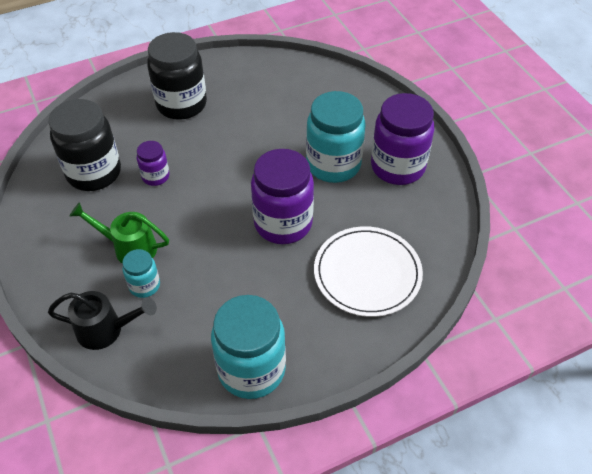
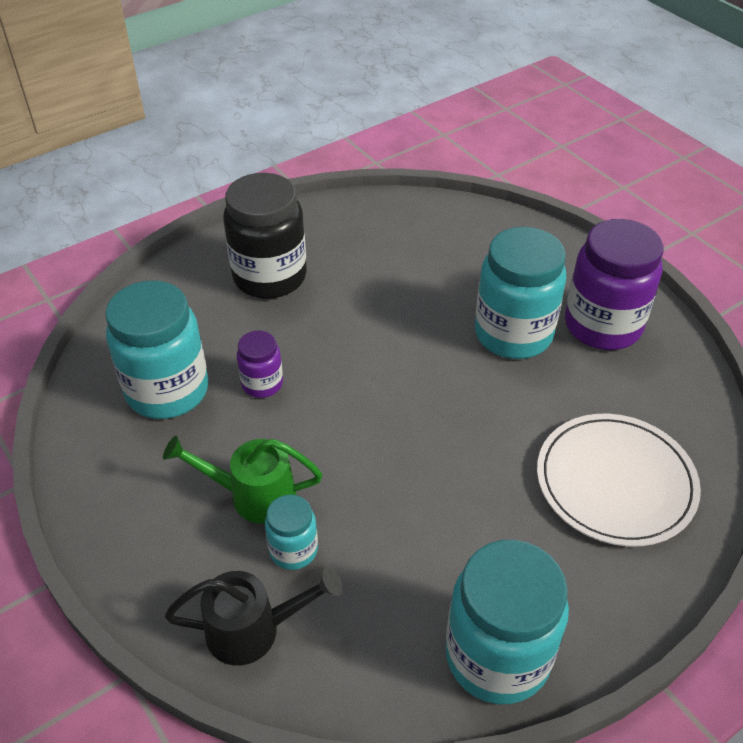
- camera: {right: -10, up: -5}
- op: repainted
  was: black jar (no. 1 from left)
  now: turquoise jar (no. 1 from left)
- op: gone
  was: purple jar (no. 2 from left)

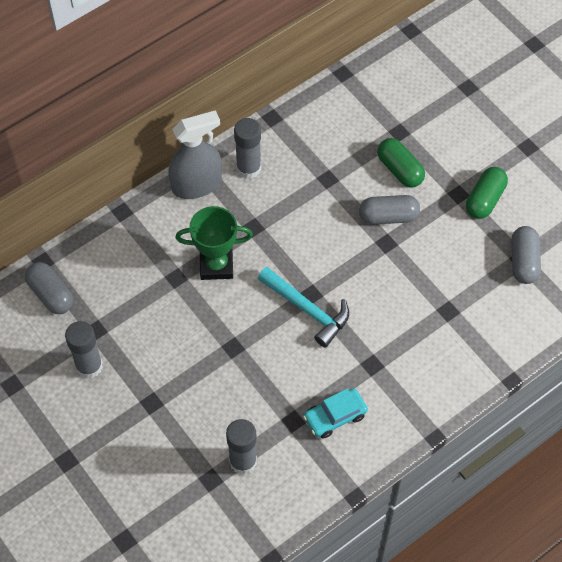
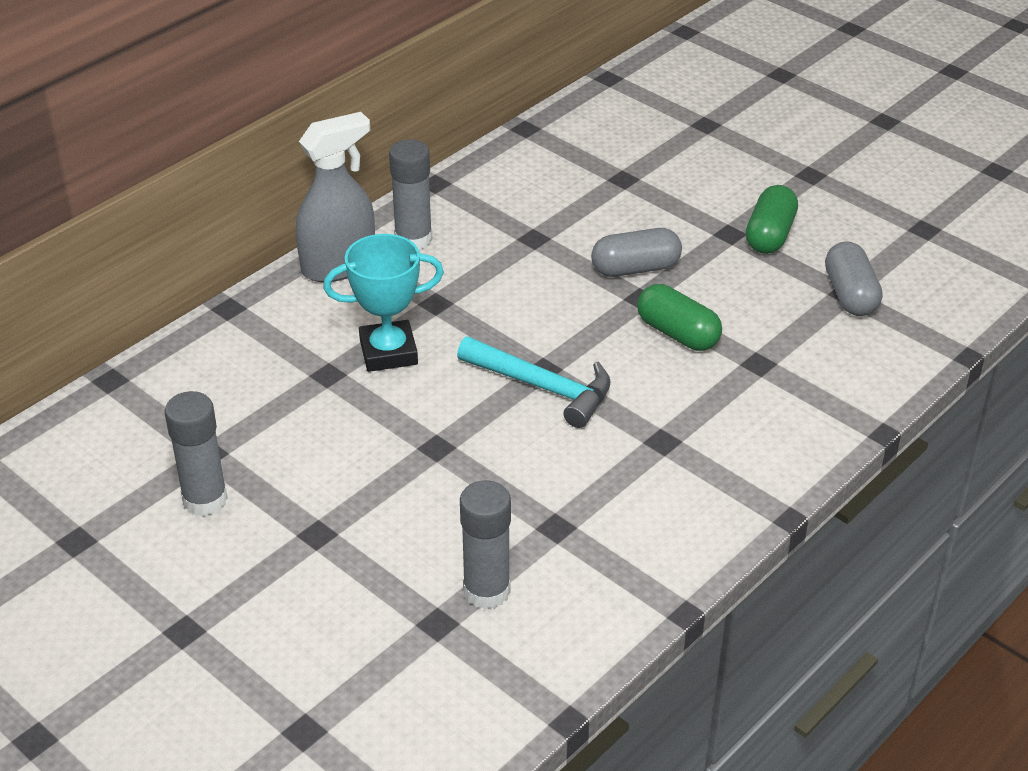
- camera: {right: -10, up: -20}
- op: repainted
  was: green trophy
  now: turquoise trophy
- op: shifted
  was: green capsule (no. 1 from left)
- op: gone
  was: grey capsule (no. 1 from left)
- op: gone
  was: turquoise car

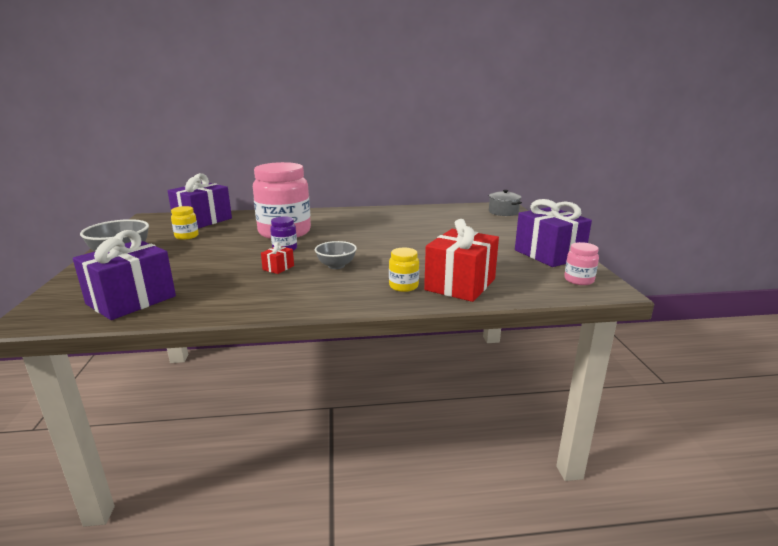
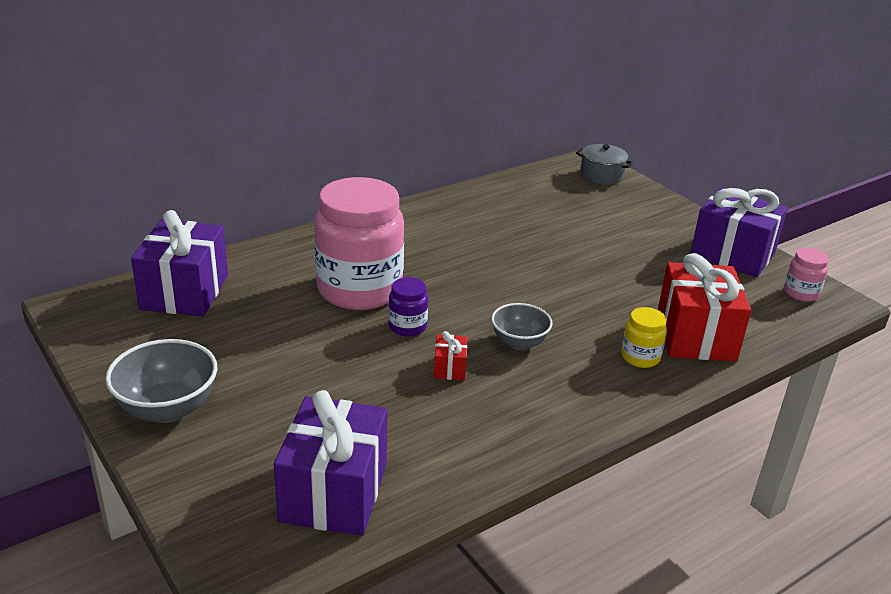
- camera: {right: -30, up: 10}
- op: gone
  was: yellow jar (no. 1 from left)

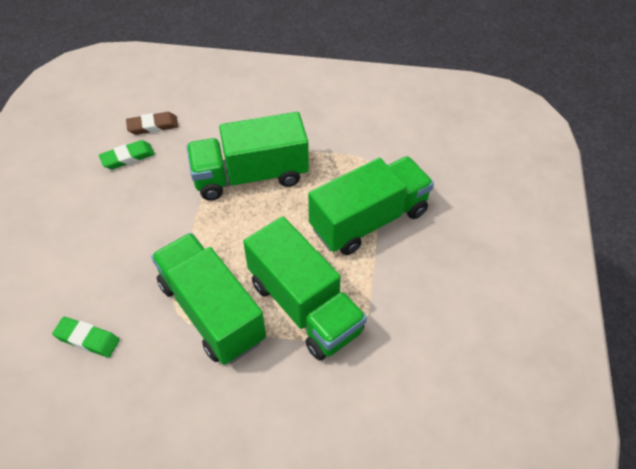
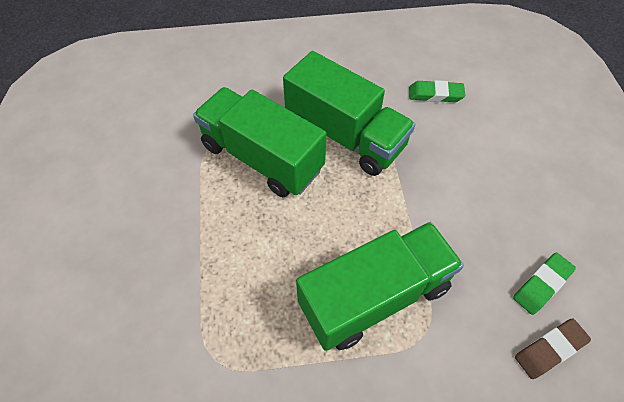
- camera: {right: 165, up: 5}
- op: gone
  was: green truck (no. 4 from left)

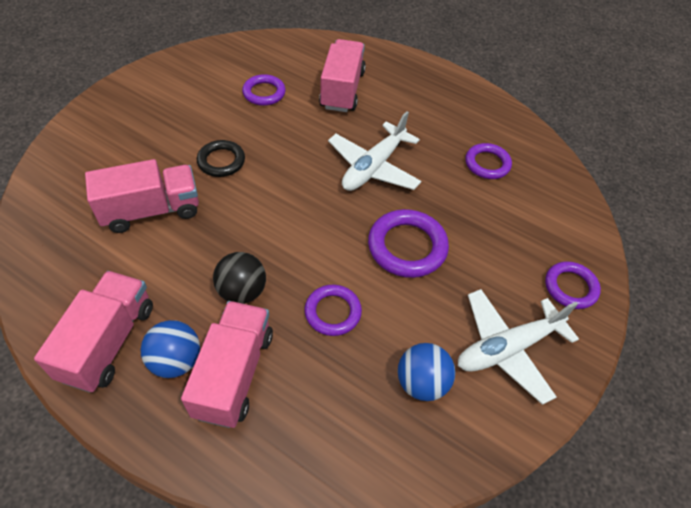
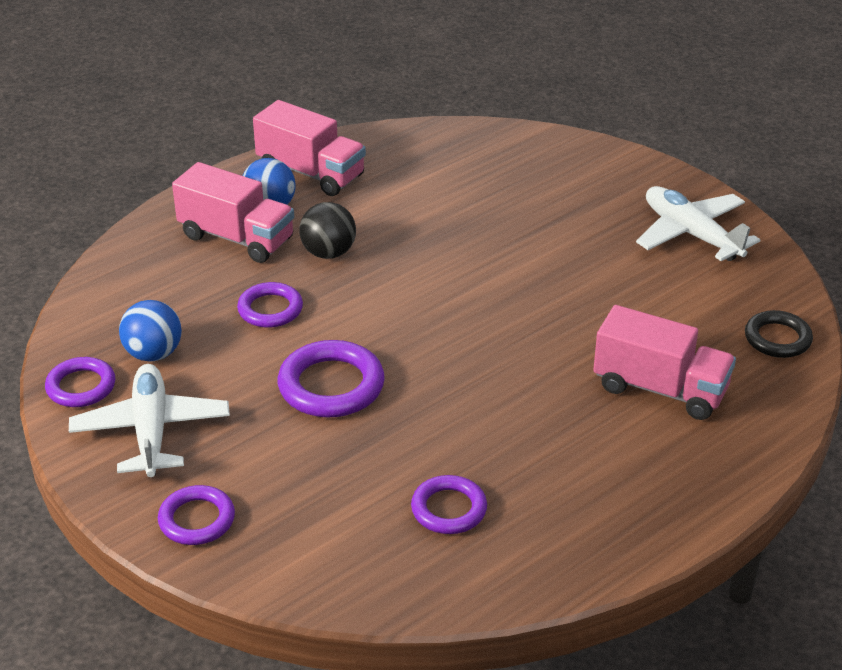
- camera: {right: 110, up: -15}
- op: shifted
  was: purple ring (no. 1 from left)
- op: shifted
  was: white plane (no. 1 from left in the first image)
  now: white plane (no. 2 from left)
- op: shifted
  was: black ring
- op: gone
  was: pink truck (no. 2 from left)

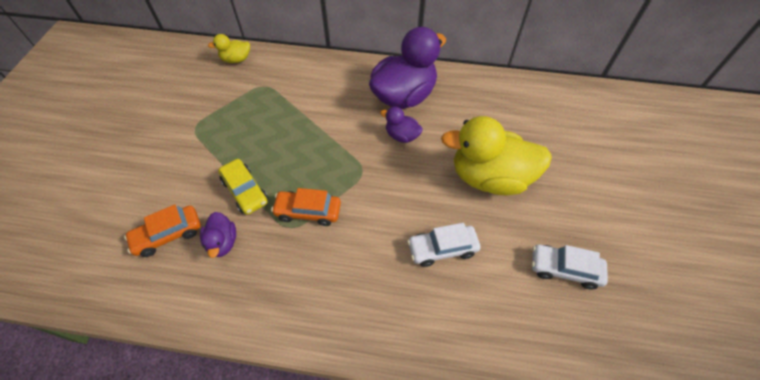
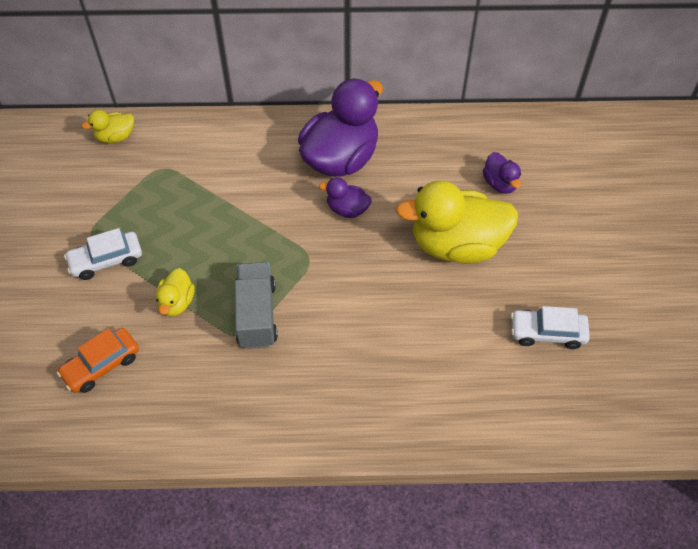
- camera: {right: -10, up: 0}
- op: shifted
  was: white car (no. 1 from left)
- op: swapped
  was: yellow car
  now: yellow duck (no. 2 from left)
- op: swapped
  was: orange car (no. 2 from left)
  now: grey truck
- op: shifted
  was: purple duck (no. 1 from left in the first image)
  now: purple duck (no. 3 from left)

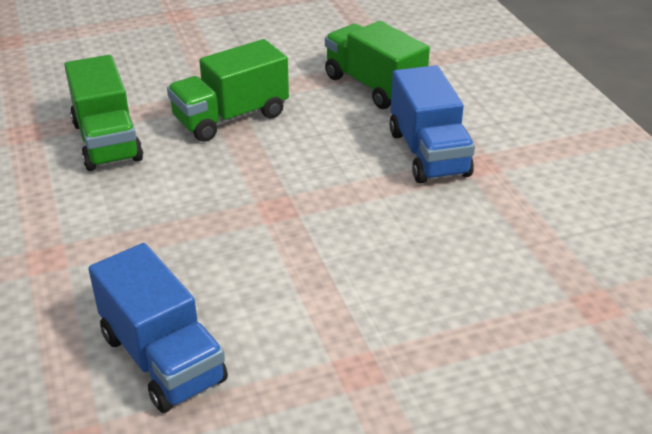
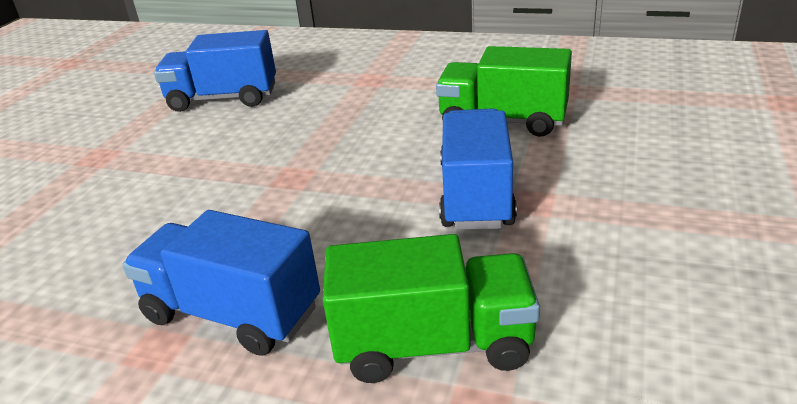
- camera: {right: 130, up: -5}
- op: repainted
  was: green truck (no. 2 from left)
  now: blue truck (no. 3 from left)

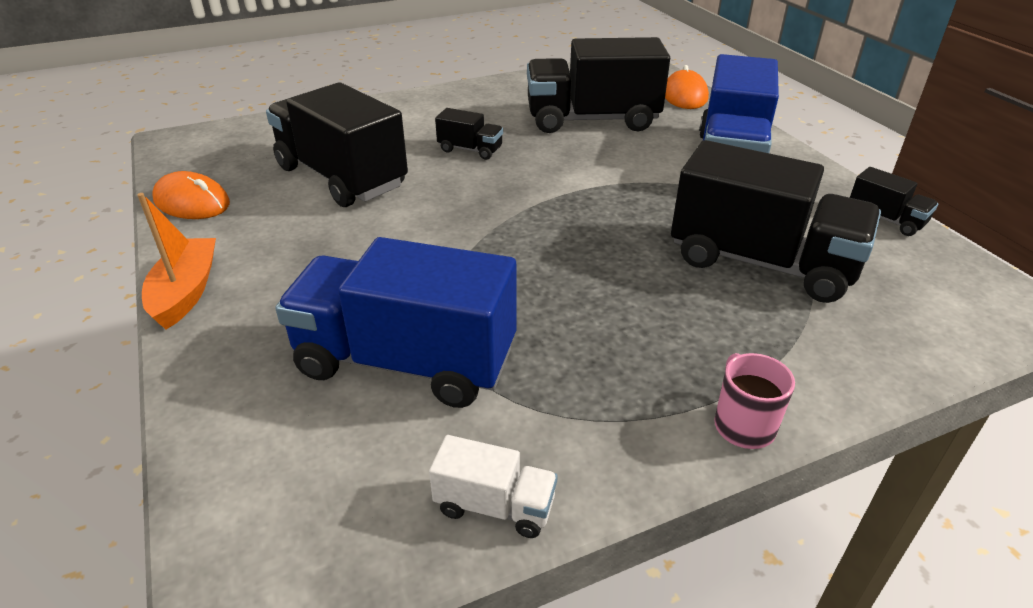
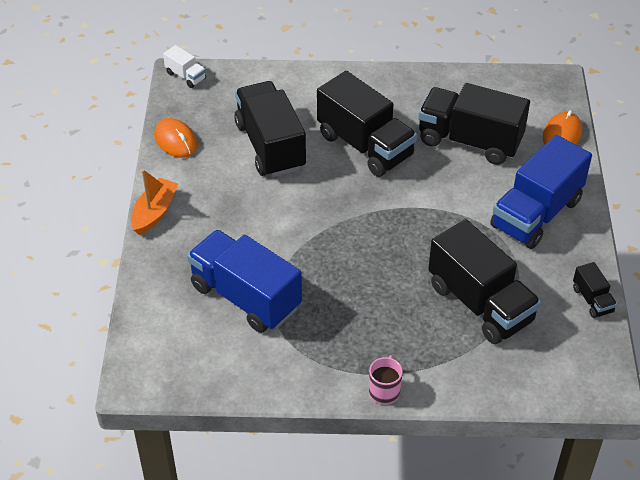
- camera: {right: 25, up: 10}
- op: shifted
  was: white truck
- op: scaled
  was: black truck (no. 2 from left)
  ratio: 2.24

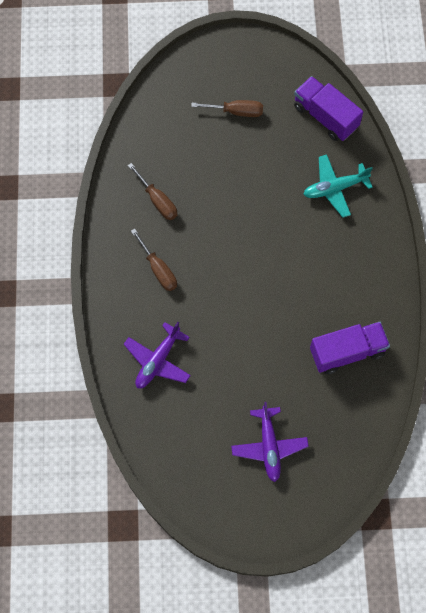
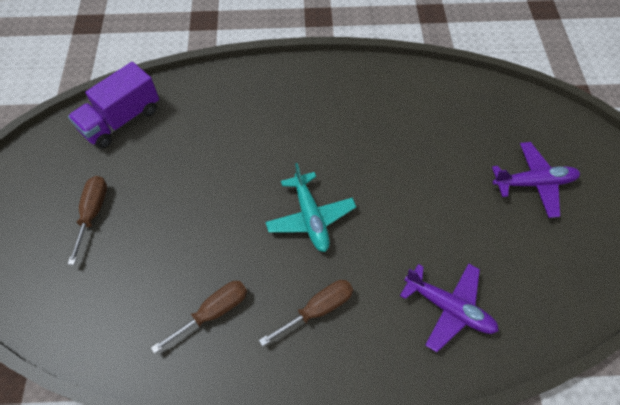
- camera: {right: -90, up: -10}
- op: shifted
  was: turquoise plane
- op: gone
  was: purple truck (no. 2 from left)

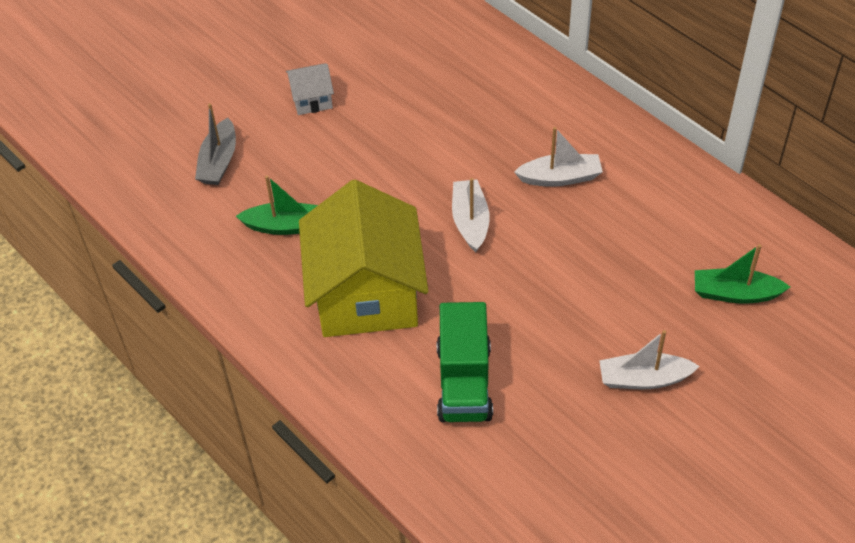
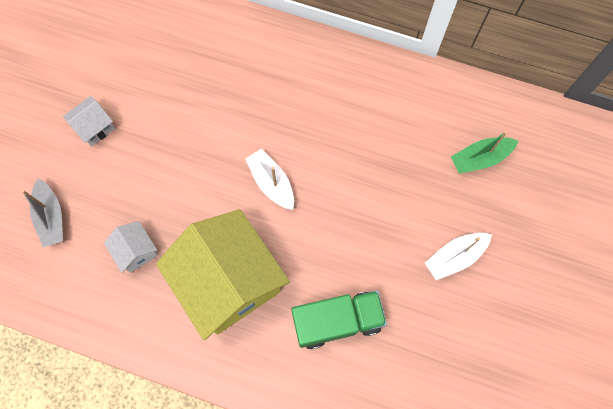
- camera: {right: -30, up: 20}
- op: swapped
  was: green boat (no. 1 from left)
  now: white house (no. 2 from left)
- op: rotated
  was: green truck
  clockwise: -75
- op: gone
  was: white boat (no. 2 from left)

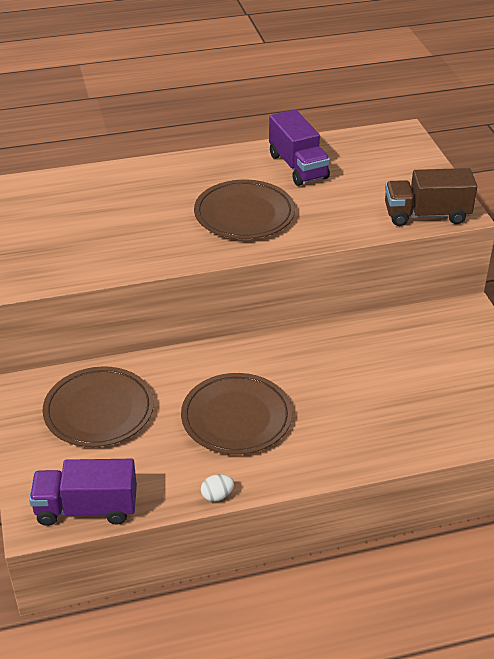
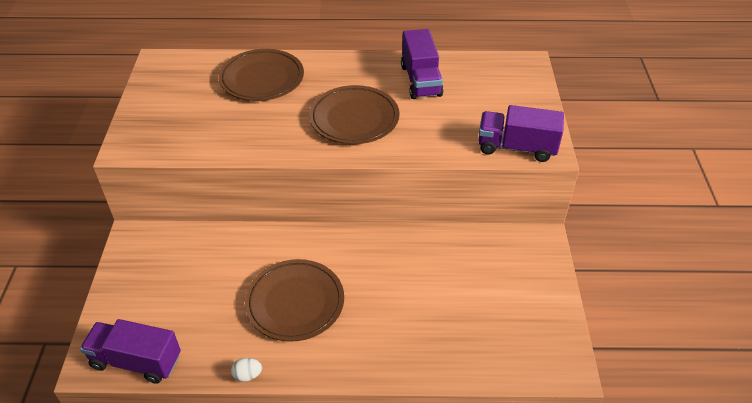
- camera: {right: 15, up: 5}
- op: shifted
  was: brown plate (no. 1 from left)
- op: repainted
  was: brown truck
  now: purple truck (no. 3 from left)

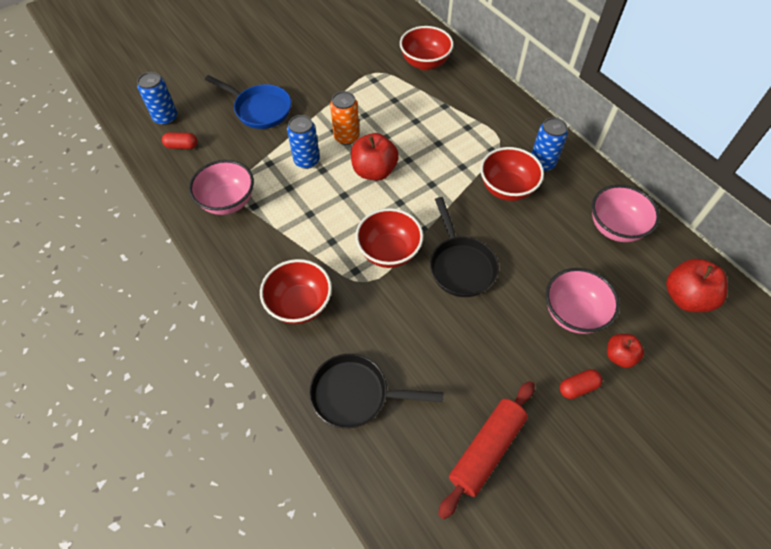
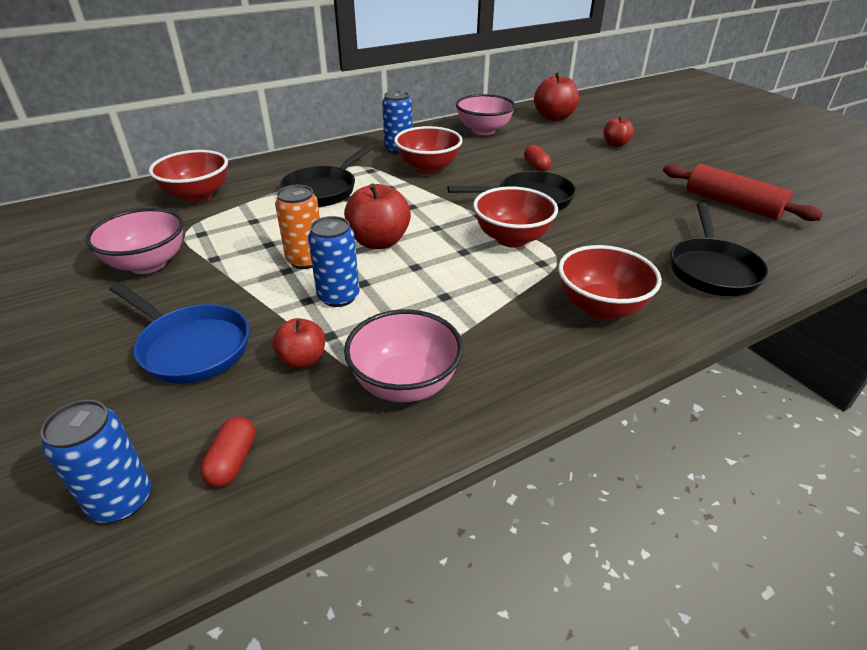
- camera: {right: -85, up: -20}
- op: shifted
  was: pink bowl (no. 2 from left in the first image)
  now: pink bowl (no. 1 from left)
- op: rotated
  was: blue pan
  clockwise: 90
- op: new
  now: red apple (no. 1 from left)
- op: new
  now: black pan (no. 1 from left)
- op: shifted
  was: red capsule (no. 2 from left)

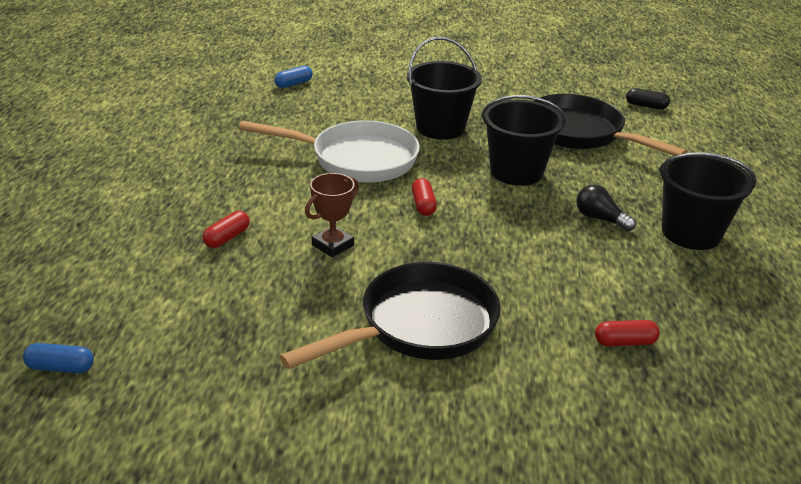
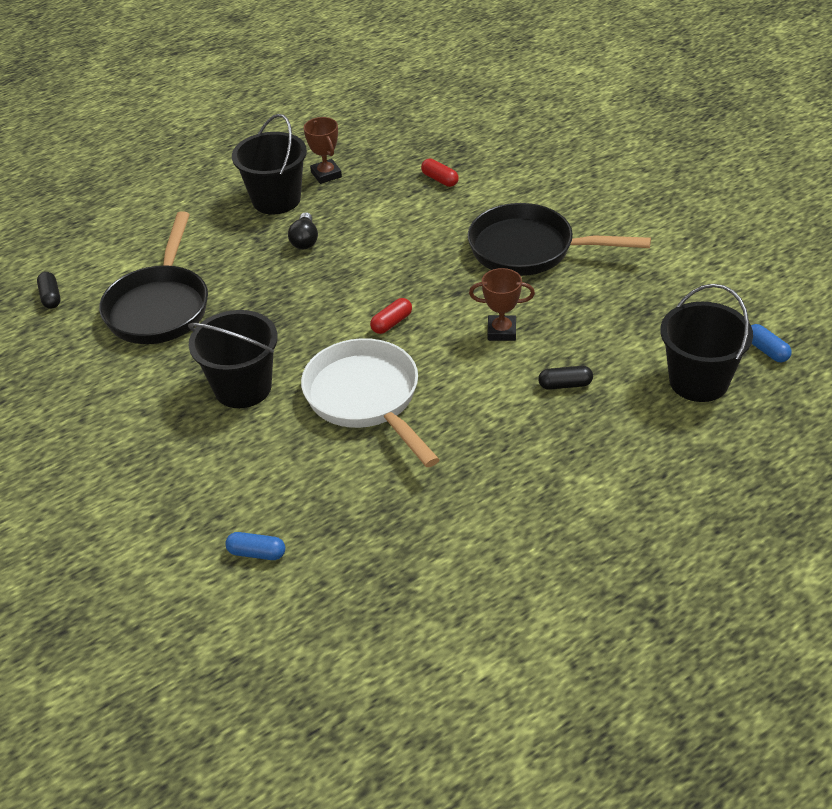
- camera: {right: -125, up: 10}
- op: new
  now: brown trophy (no. 1 from left)
- op: repainted
  was: red capsule (no. 1 from left)
  now: black capsule (no. 2 from left)
- op: shifted
  was: black bucket (no. 2 from left in the first image)
  now: black bucket (no. 3 from left)

